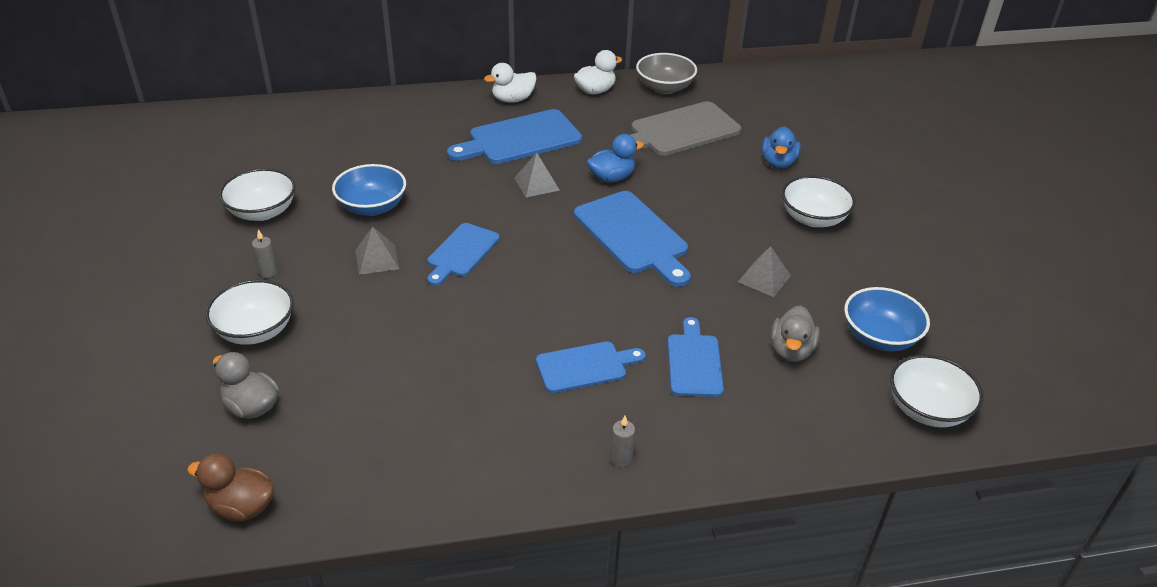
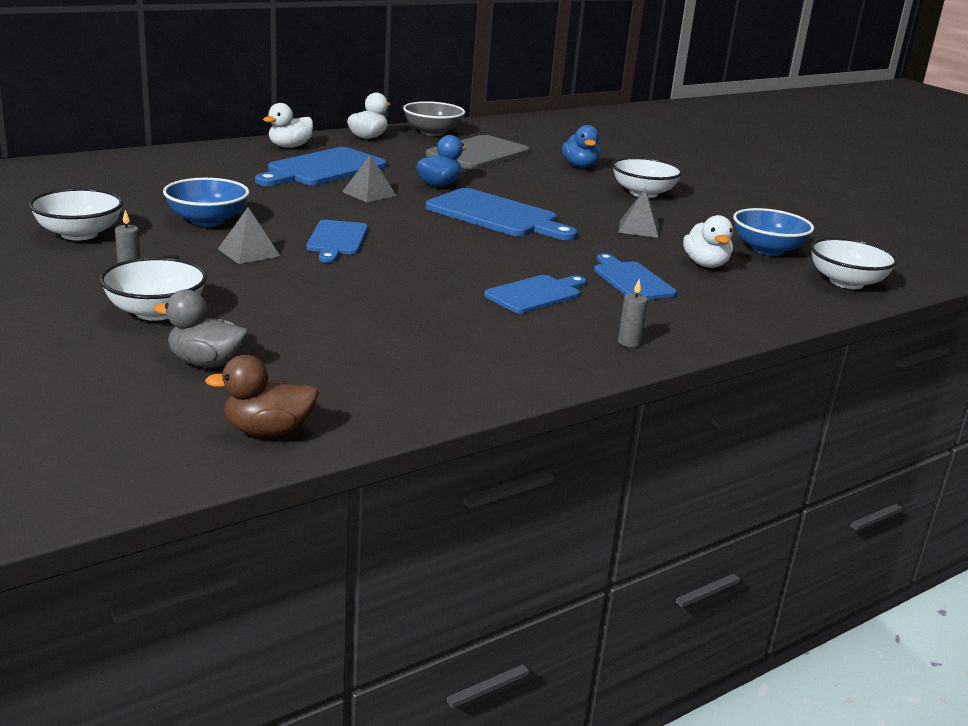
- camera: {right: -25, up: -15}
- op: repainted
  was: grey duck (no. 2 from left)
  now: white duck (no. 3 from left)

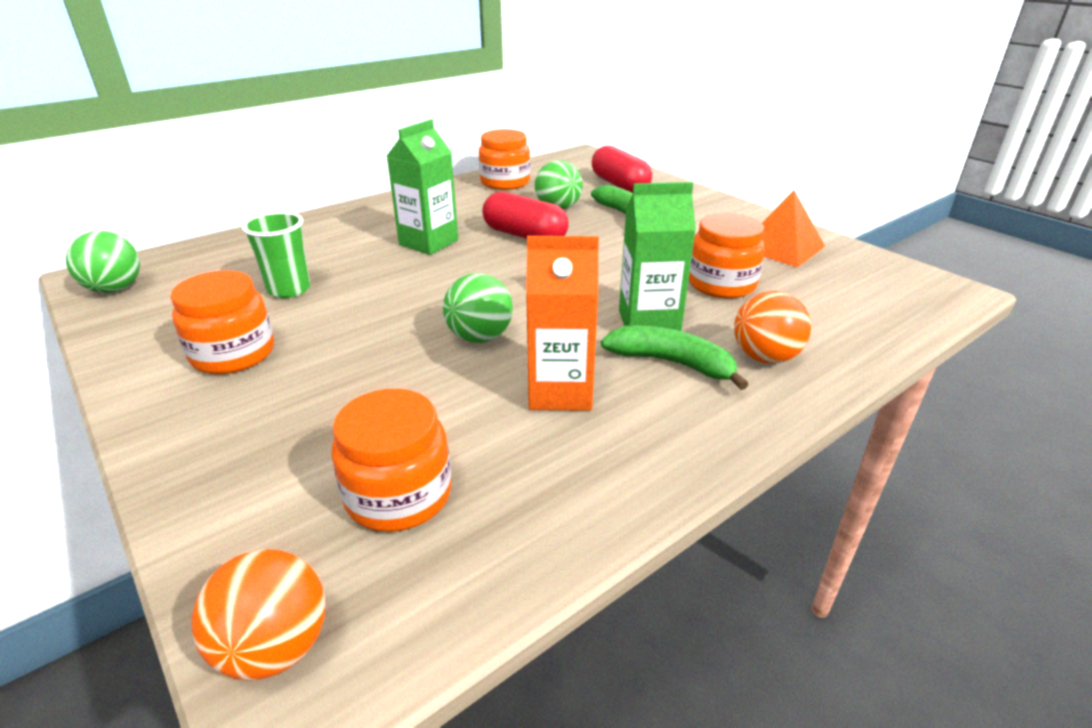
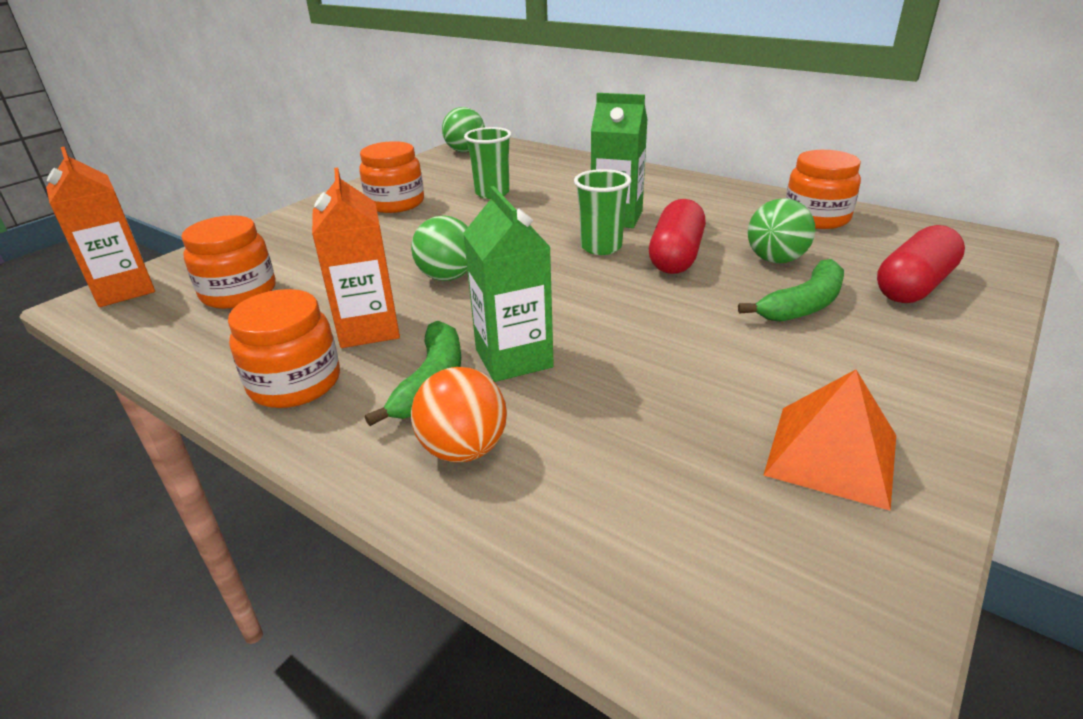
- camera: {right: 75, up: 0}
- op: swapped
  was: orange ball (no. 1 from left)
  now: orange carton (no. 1 from left)
- op: shifted
  was: orange jar (no. 4 from left in the first image)
  now: orange jar (no. 2 from left)
- op: new
  now: green cup (no. 2 from left)

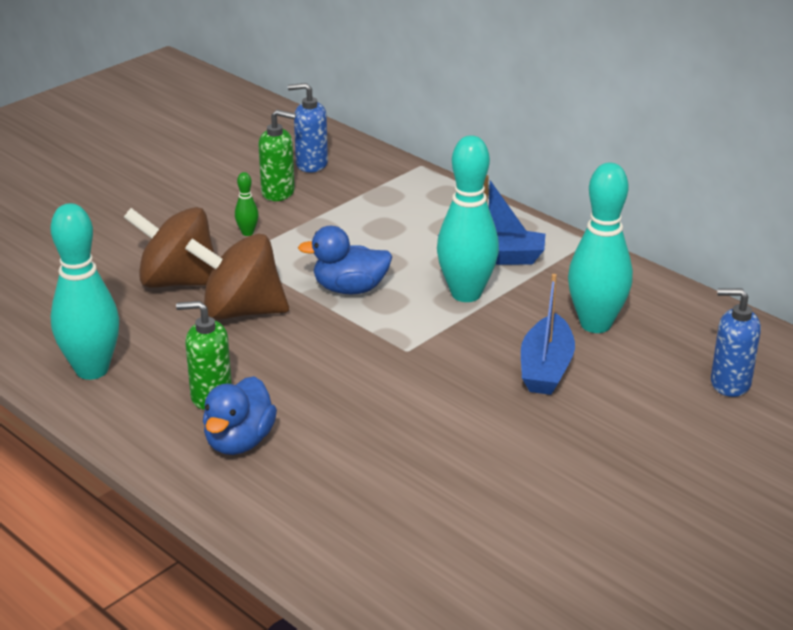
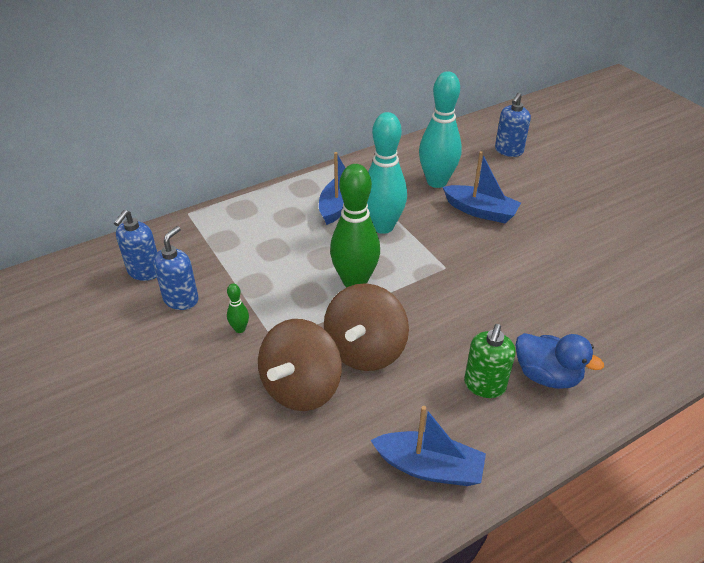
- camera: {right: -75, up: 10}
- op: repainted
  was: green soap dispenser (no. 2 from left)
  now: blue soap dispenser (no. 2 from left)
- op: swapped
  was: blue duck (no. 2 from left)
  now: green bowling pin (no. 2 from left)
- op: swapped
  was: turquoise bowling pin (no. 1 from left)
  now: blue boat (no. 2 from left)

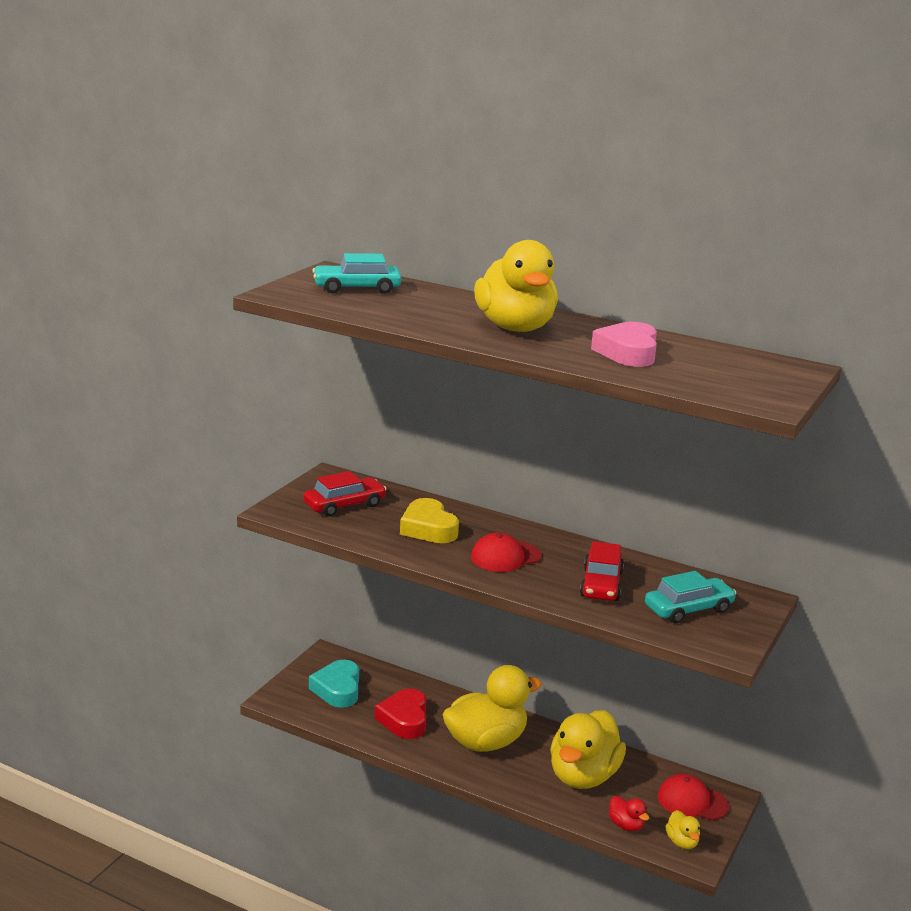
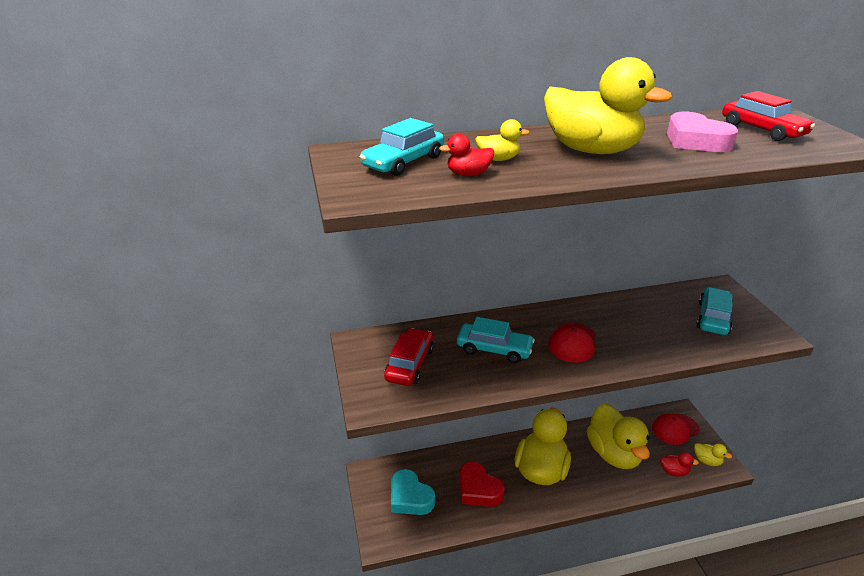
- camera: {right: -40, up: 10}
- op: new
  now: red duck (no. 1 from left)
- op: swapped
  was: yellow heart
  now: turquoise car (no. 2 from left)
- op: new
  now: yellow duck (no. 1 from left)
- op: shifted
  was: red car (no. 2 from left)

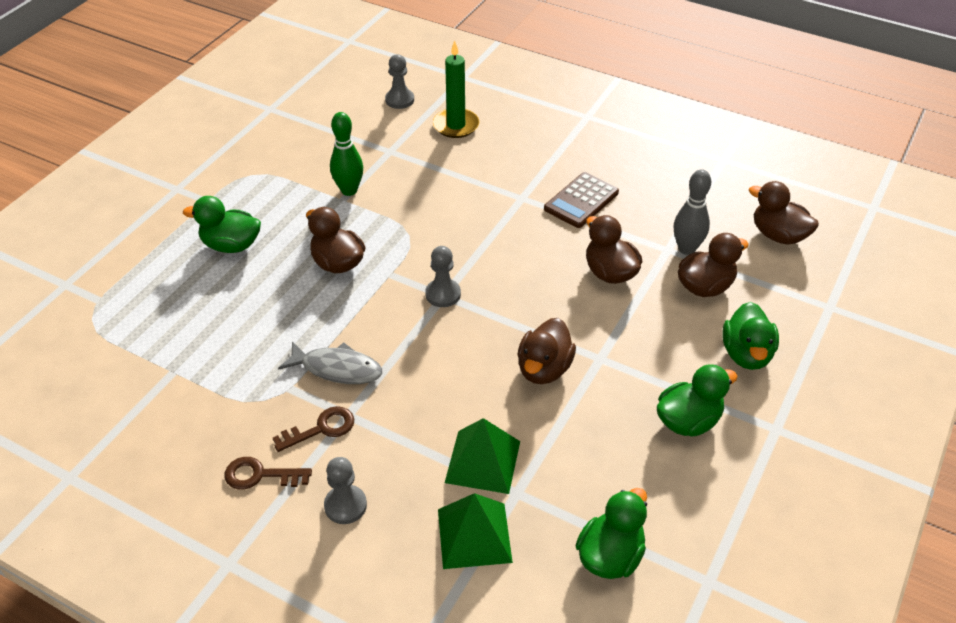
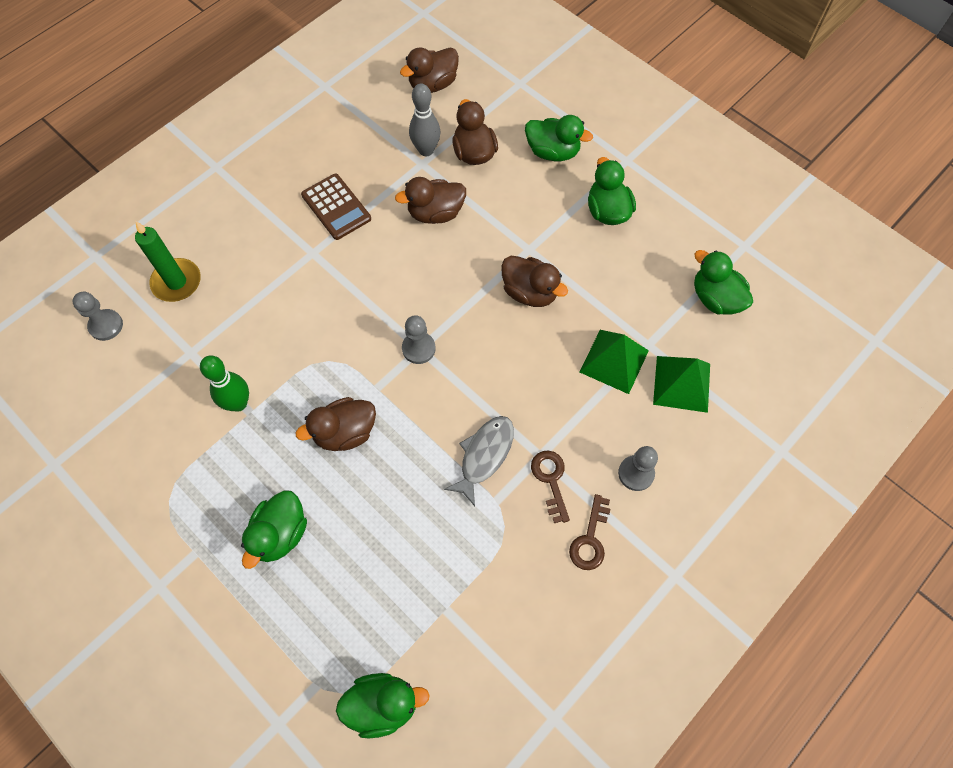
- camera: {right: -75, up: 20}
- op: new
  now: green duck (no. 2 from left)

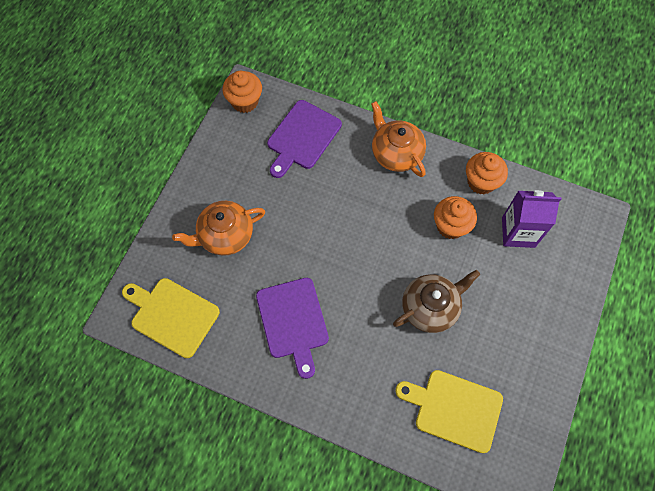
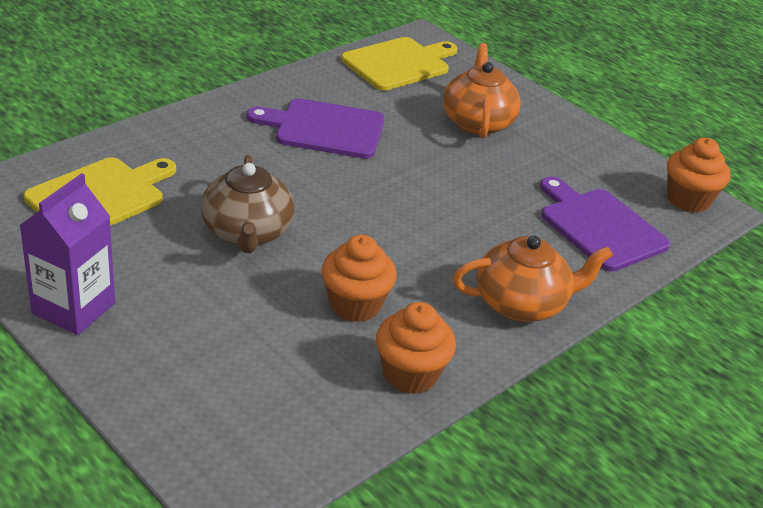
- camera: {right: 110, up: -30}
- op: shifted
  was: purple carton

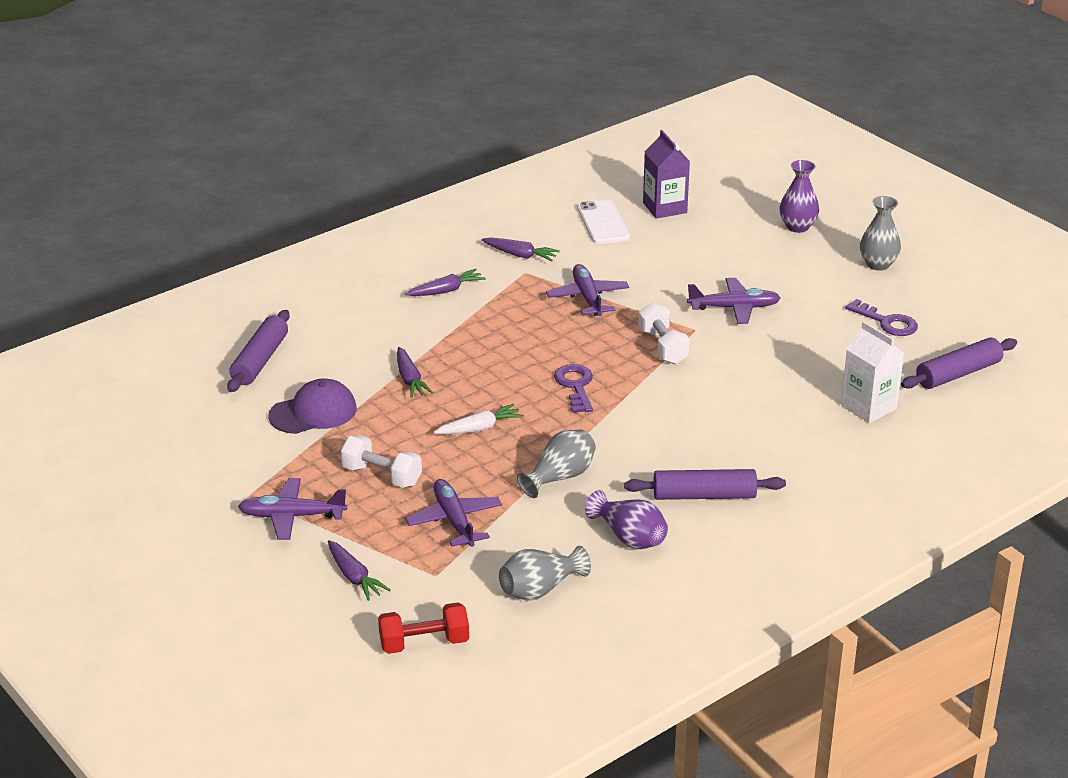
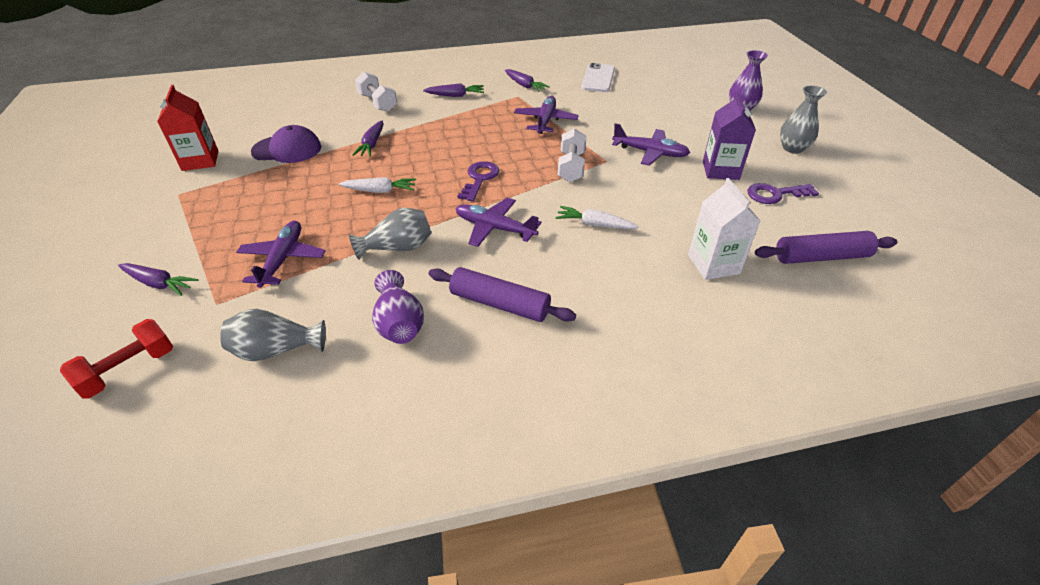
- camera: {right: 25, up: 10}
- op: rotated
  was: red dumbbell
  clockwise: -60
- op: rotated
  was: purple carrot (no. 1 from left)
  clockwise: -60
- op: new
  now: red carton
- op: shifted
  was: white dumbbell (no. 1 from left)
- op: shifted
  was: purple plane (no. 1 from left in the first image)
  now: purple plane (no. 2 from left)
- op: new
  now: white carrot (no. 2 from left)
- op: shifted
  was: purple carton
- op: rotated
  was: purple key (no. 2 from left)
  clockwise: 105
- op: gone
  was: purple rolling pin (no. 1 from left)

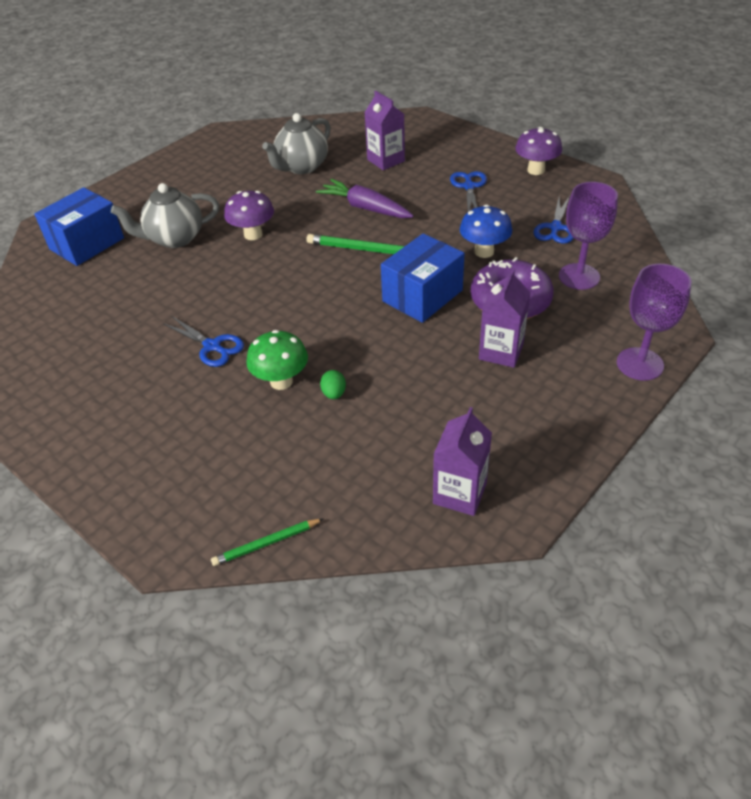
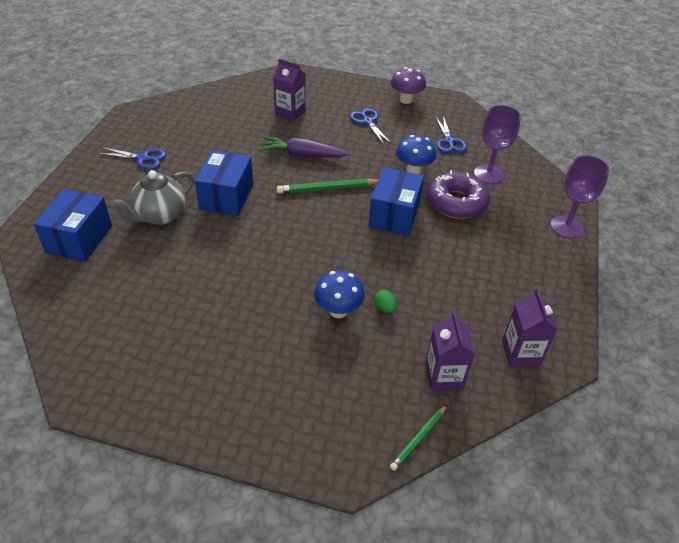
- camera: {right: -30, up: 0}
- op: shifted
  was: blue scissors (no. 1 from left)
- op: swapped
  was: purple mushroom (no. 1 from left)
  now: blue box (no. 2 from left)
- op: repainted
  was: green mushroom
  now: blue mushroom (no. 1 from left)
- op: shifted
  was: purple carton (no. 3 from left in the first image)
  now: purple carton (no. 2 from left)
- op: gone
  was: grey teapot (no. 2 from left)

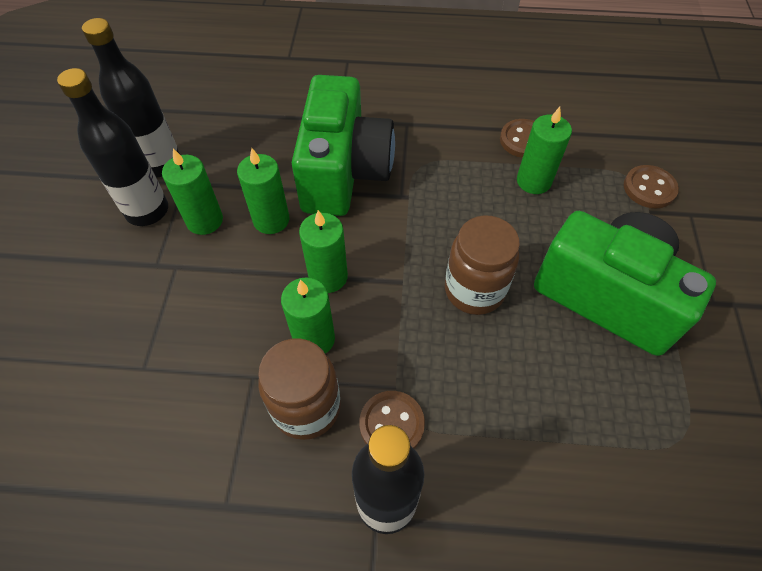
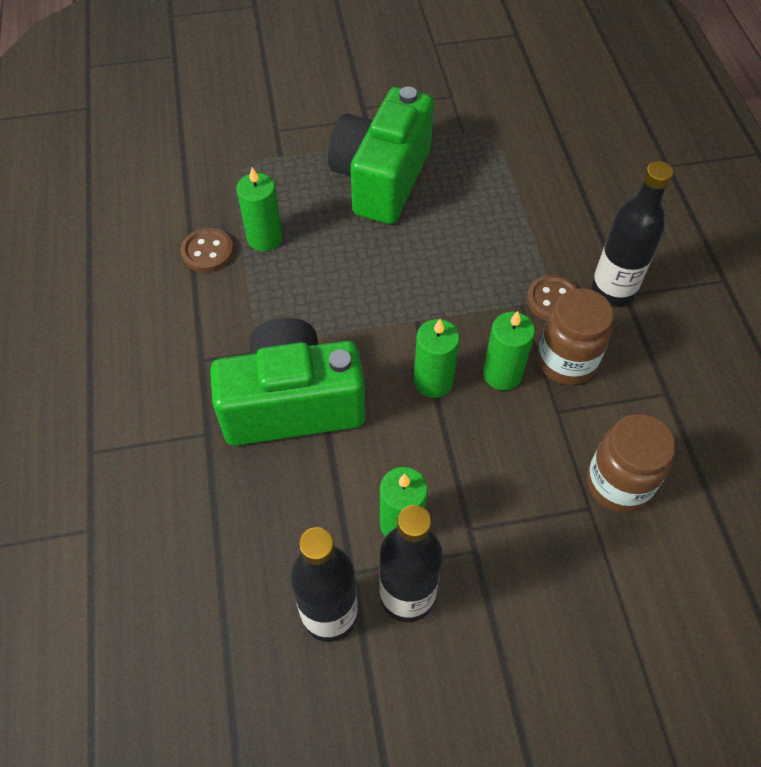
- camera: {right: -105, up: 0}
- op: shifted
  was: brown jar (no. 2 from left)
- op: gone
  was: green candle (no. 2 from left)
- op: gone
  was: brown button (no. 3 from left)

